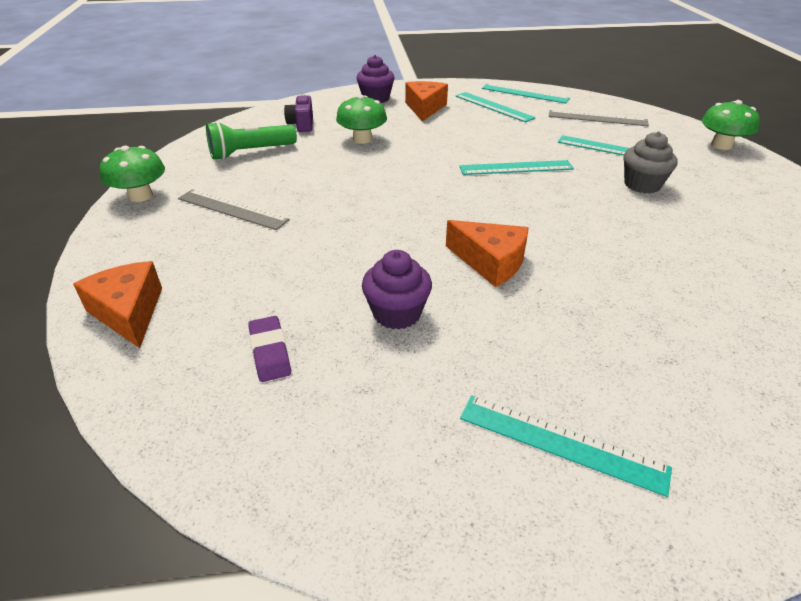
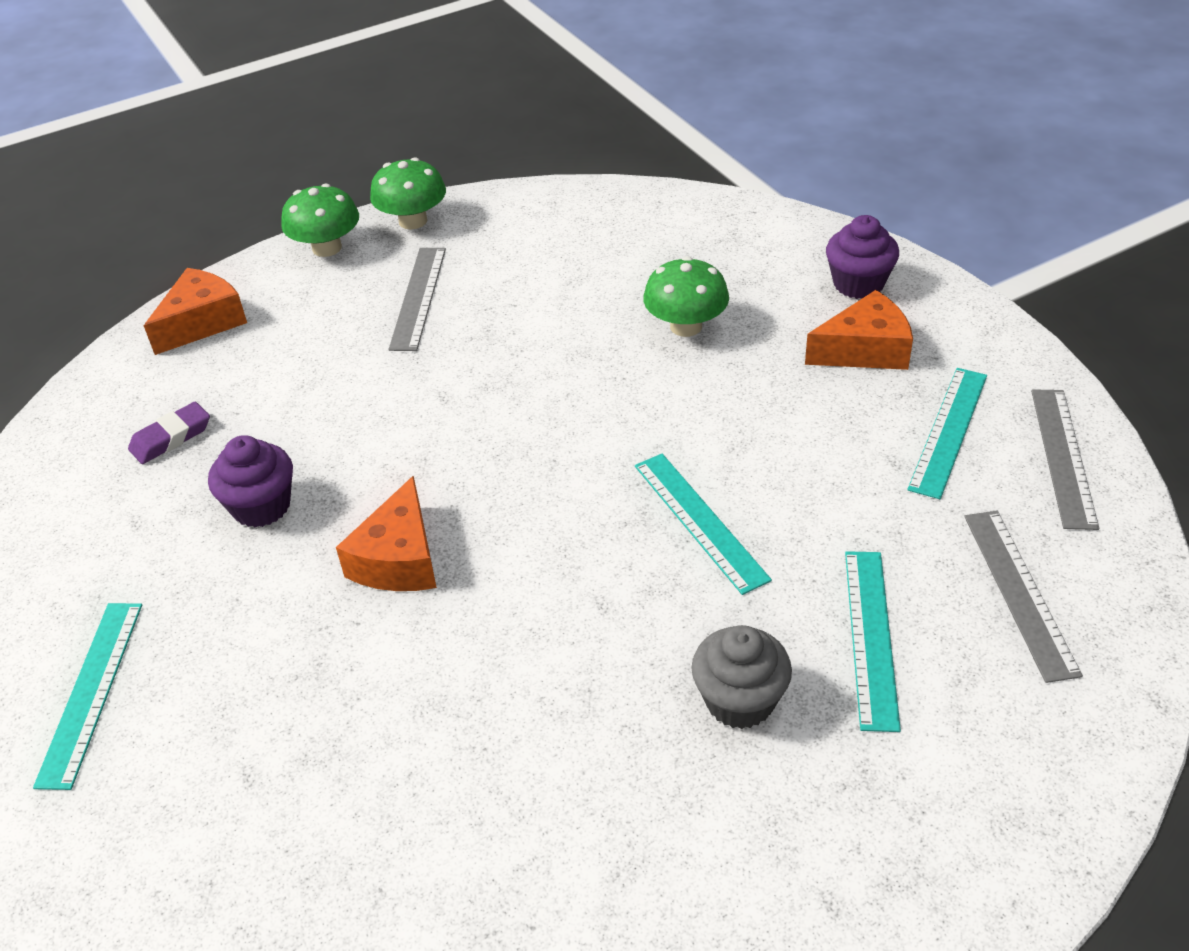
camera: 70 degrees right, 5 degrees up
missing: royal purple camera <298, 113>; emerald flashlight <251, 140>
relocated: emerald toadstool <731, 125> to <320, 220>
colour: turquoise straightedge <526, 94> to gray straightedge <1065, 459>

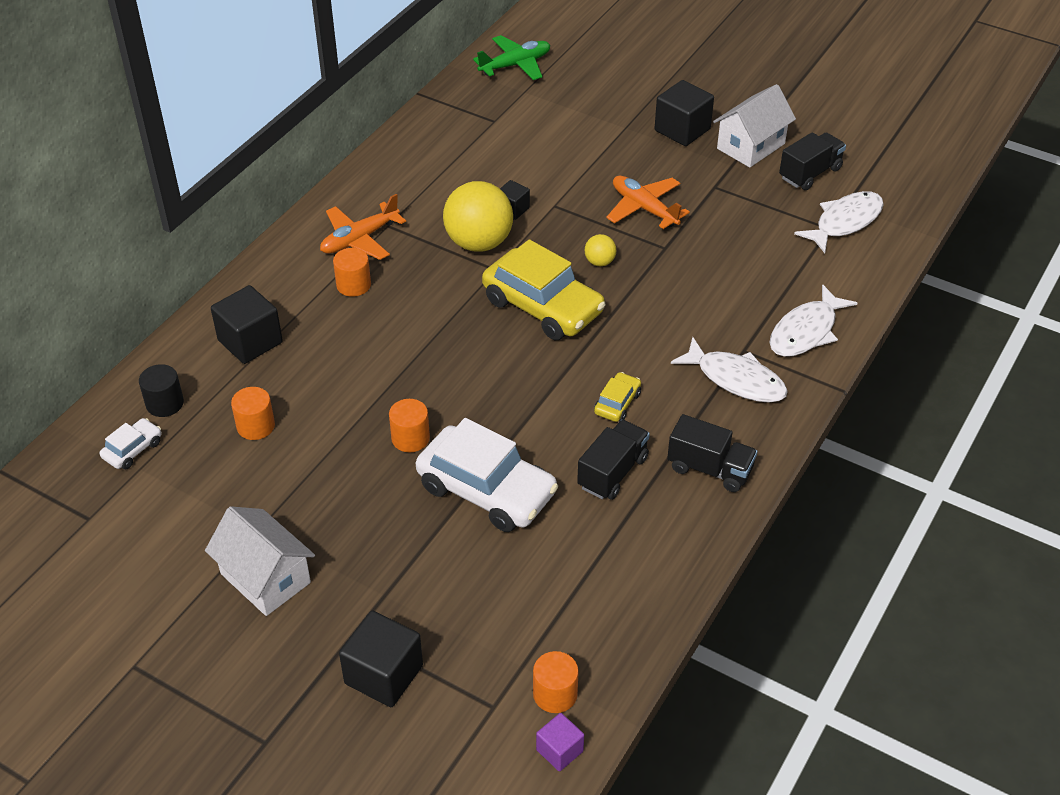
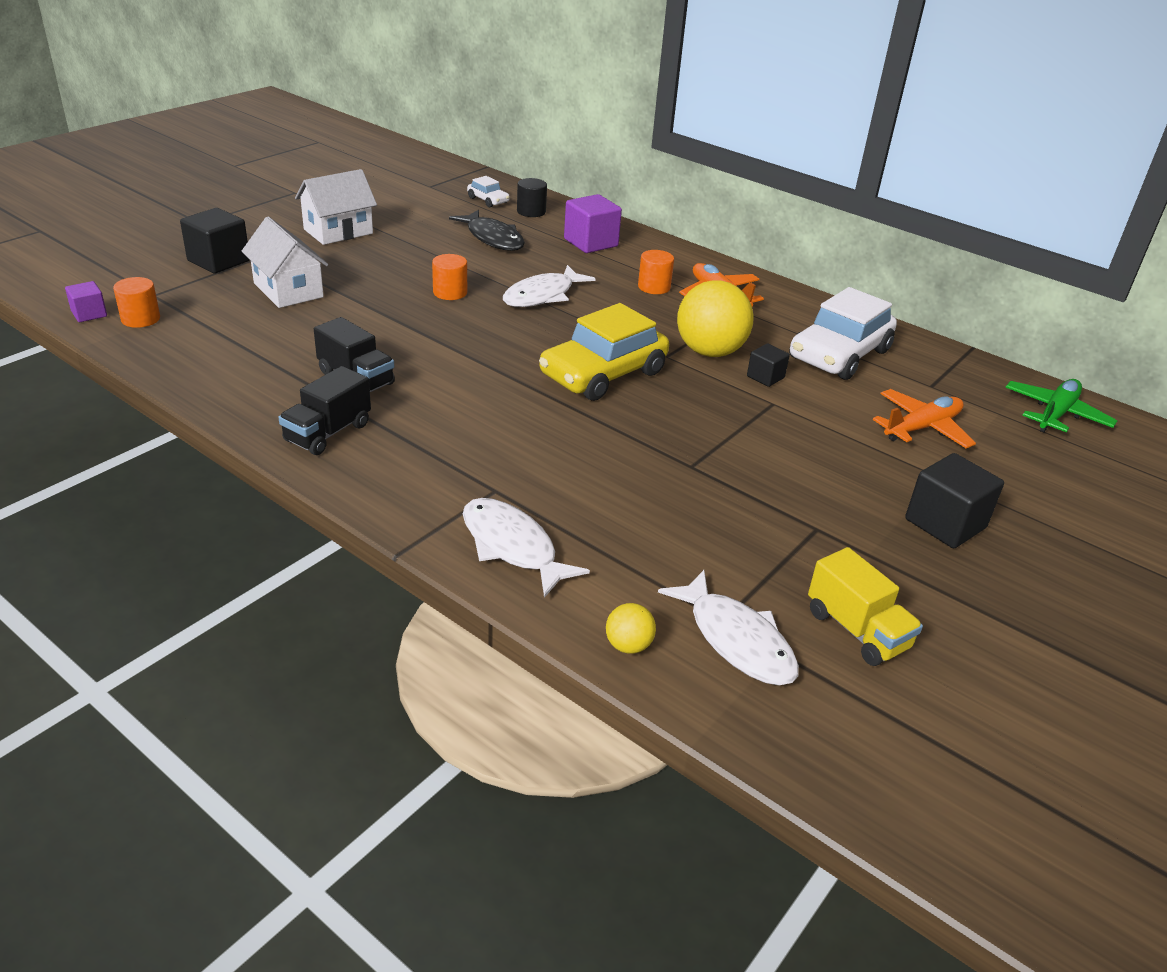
camera: 95 degrees right, 10 degrees down
missing: golden automobile <617, 397>
relocated: white house <754, 126> to <285, 262>; orange plane <648, 202> to <924, 418>; golden play ball <600, 250> to <631, 628>; white fish figure <729, 370> to <549, 286>; white automobile <487, 475> to <843, 333>
exchanged: orange solid cylinder <253, 413> to black fish figure <487, 230>
colour: black truck <812, 161> to golden truck <865, 606>; black cube <247, 324> to royal purple cube <593, 223>
spun: emerald plane <511, 57> = <1061, 405> 120 degrees counterclockwise

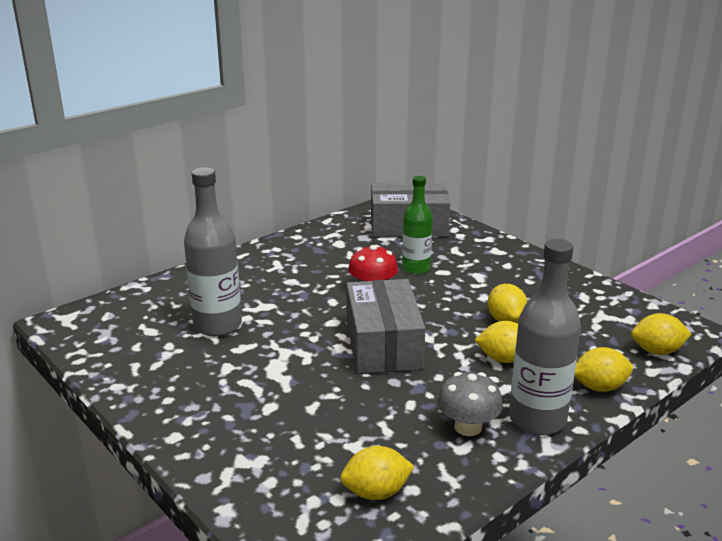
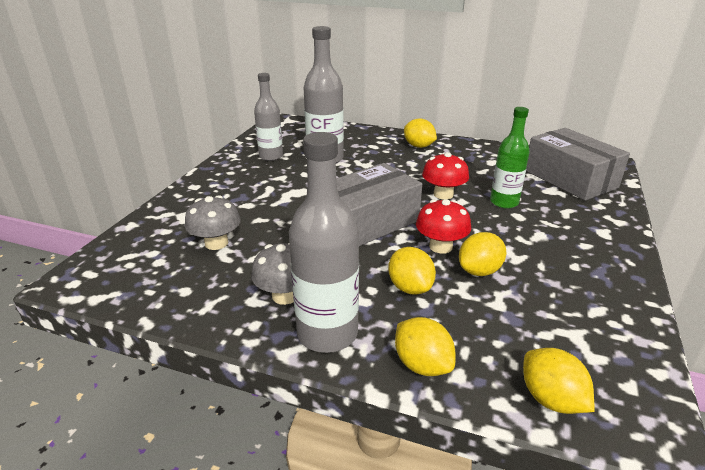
camera: 60 degrees right, 5 degrees up
appeared: gray drink bottle <268, 117>; gray toadstool <213, 222>; crimson toadstool <443, 226>
relocated: golden toy lemon <377, 473> to <420, 133>

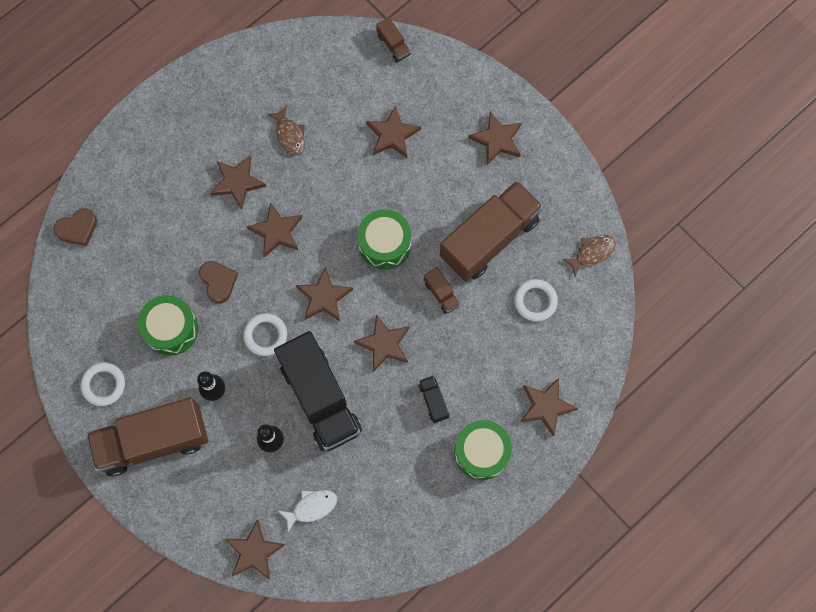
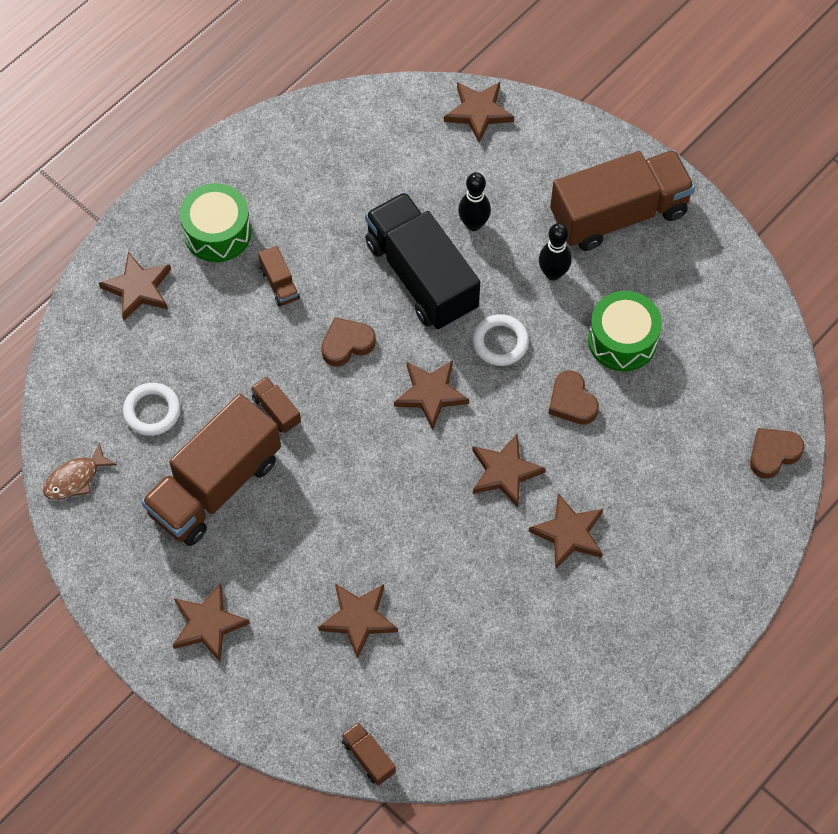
camera: 175 degrees right, 10 degrees down
missing: russet fish figure <286, 130>; emerald toy drum <384, 239>; white ring <103, 384>; white fish figure <308, 511>
exchanged: russet star <382, 343> to russet love heart <348, 342>
colour: black truck <433, 399> to russet truck <279, 276>

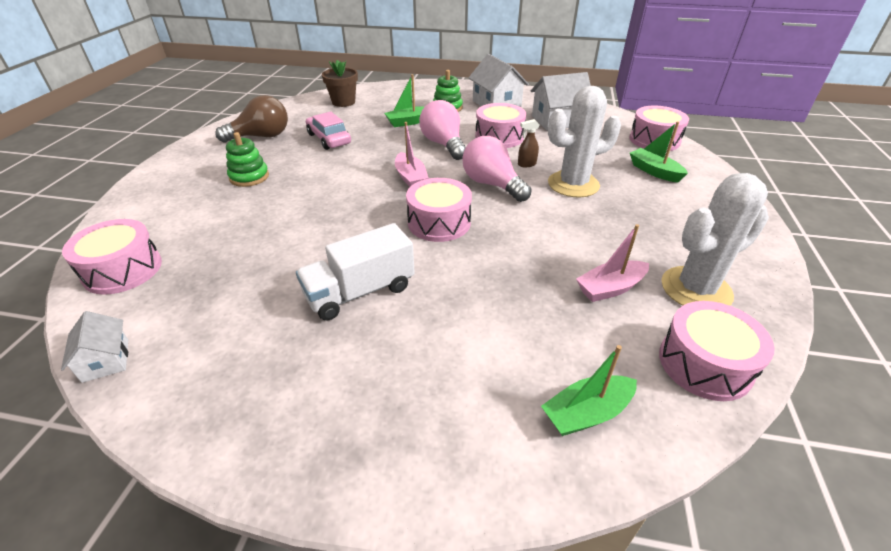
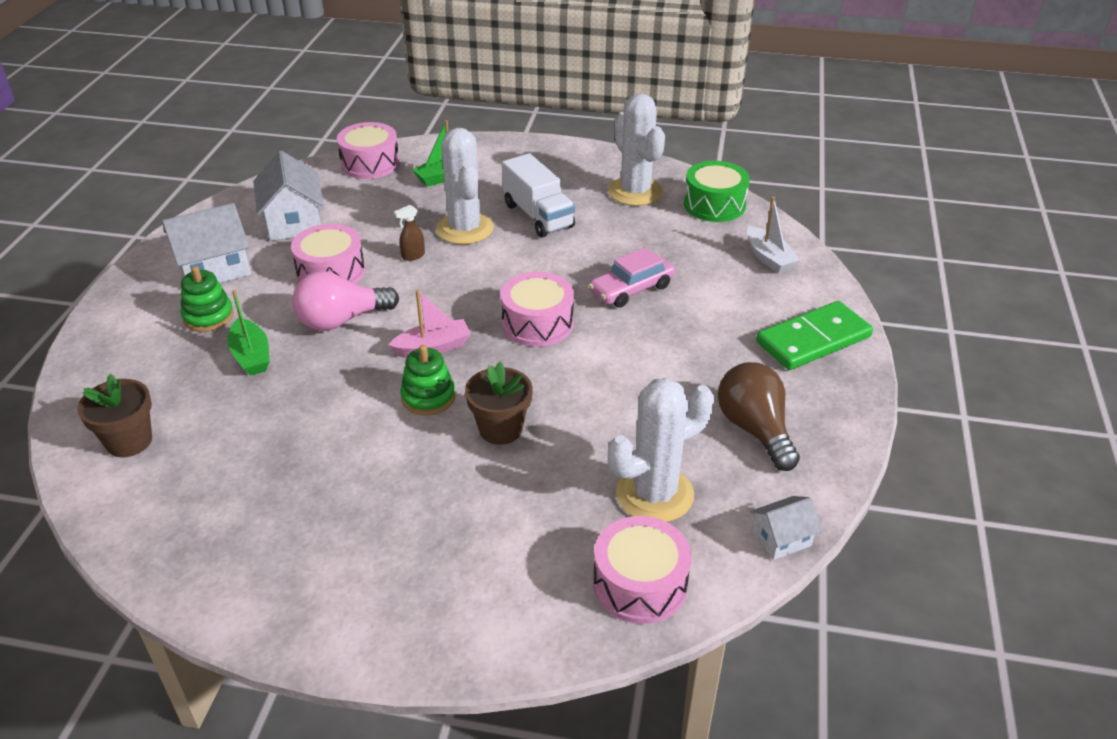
camera: 90 degrees left, 0 degrees up
missing: rose-pink bulb <497, 169>; rose-pink toy boat <612, 263>
appeared: emerald domino <814, 335>; russet potted plant <499, 403>; white saguaro cactus <661, 450>
relocated: russet bulb <251, 119> to <759, 416>; rose-pink automobile <328, 131> to <631, 277>; emerald stacking toy <247, 159> to <427, 380>; white truck <355, 271> to <538, 195>
colour: rose-pink toy drum <716, 351> to emerald toy drum <717, 191>; emerald toy boat <589, 390> to white toy boat <773, 235>
spun: russet sprayer <529, 143> = <409, 233> 75 degrees clockwise

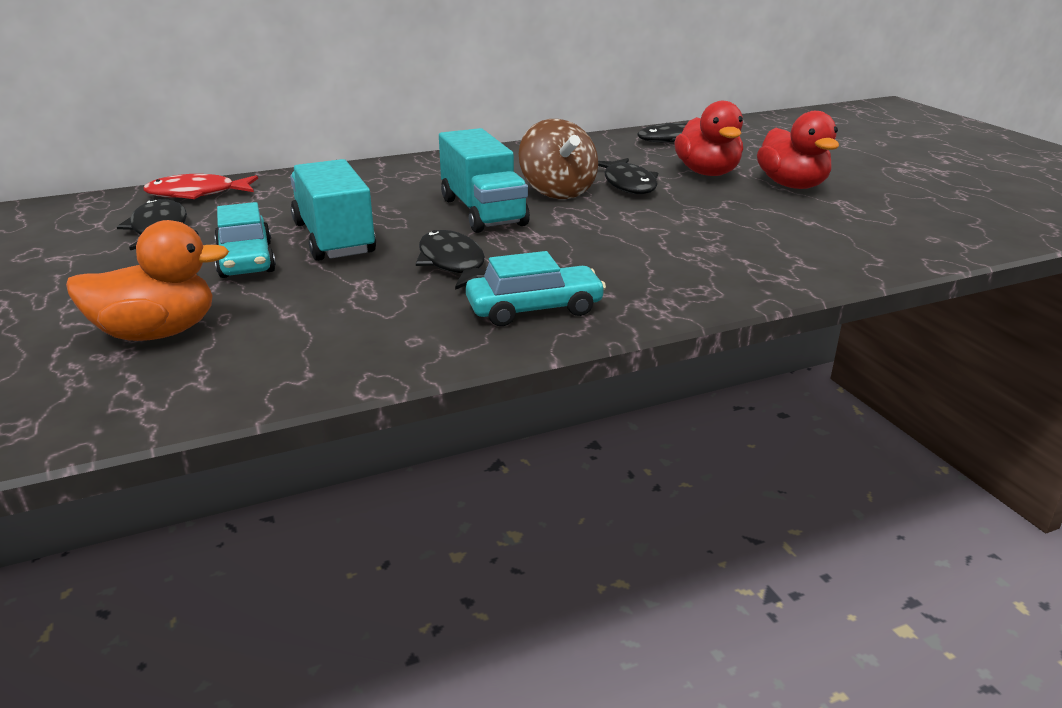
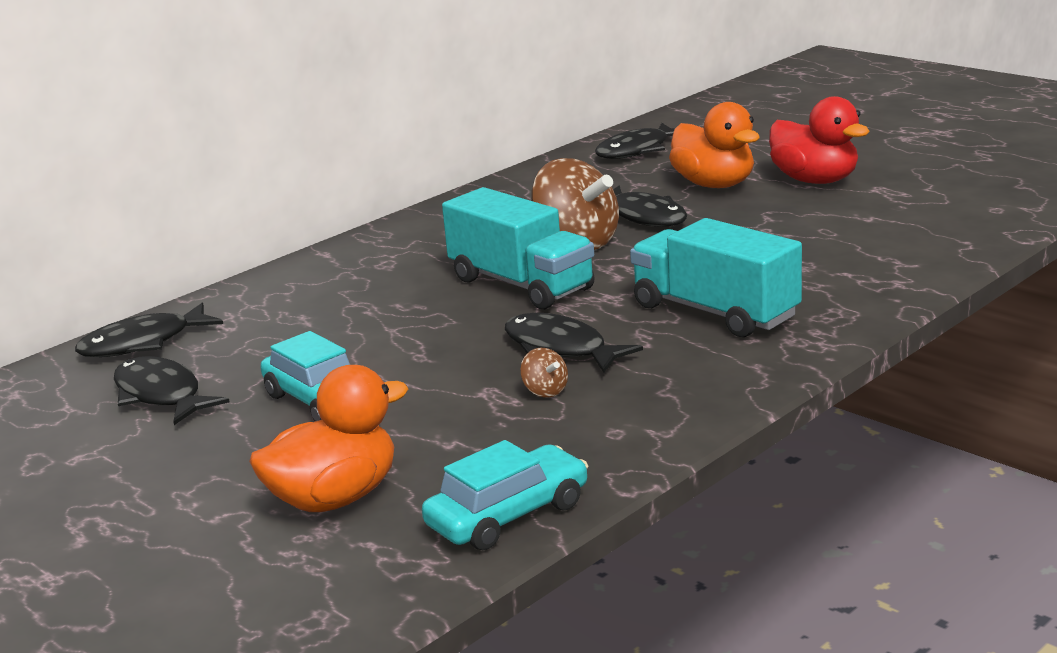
camera: 20 degrees left, 5 degrees down
appeared: russet toy top <544, 373>
relocated: turquoise truck <333, 210> to <716, 277>; turquoise automobile <536, 288> to <505, 495>
colour: crimson rubber duck <708, 138> to orange rubber duck <714, 145>; crimson fish figure <200, 186> to black fish figure <149, 330>

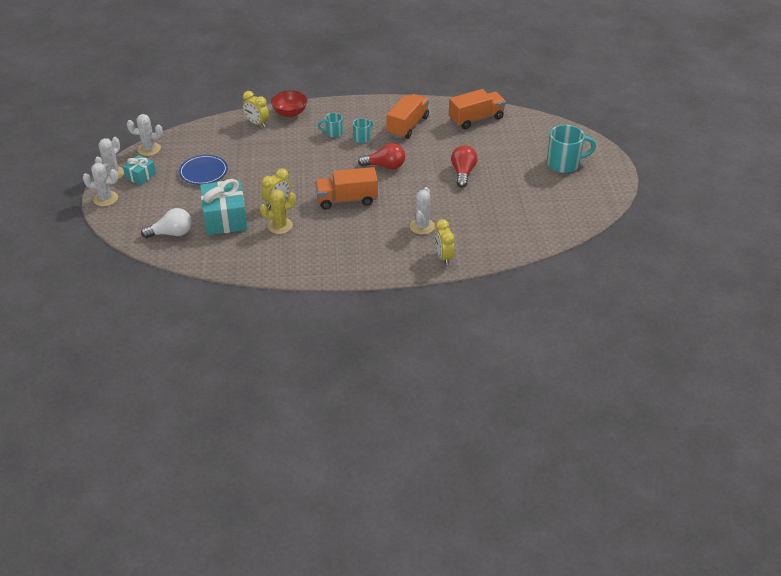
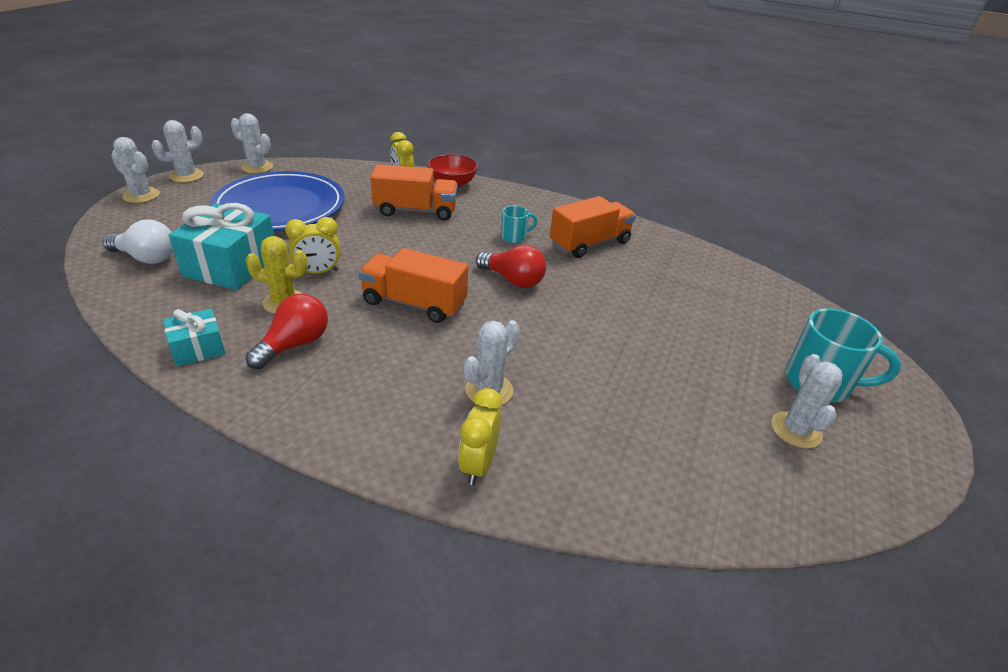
camera: 25 degrees right, 5 degrees down
missing: turquoise coffee mug <330, 125>
appeared: white saguaro cactus <807, 401>
relocated: orange truck <477, 109> to <413, 192>; crimson bulb <464, 166> to <287, 331>; turquoise gift <139, 170> to <194, 337>
size: cobalt flat dish <203, 170> = <277, 201> x1.85

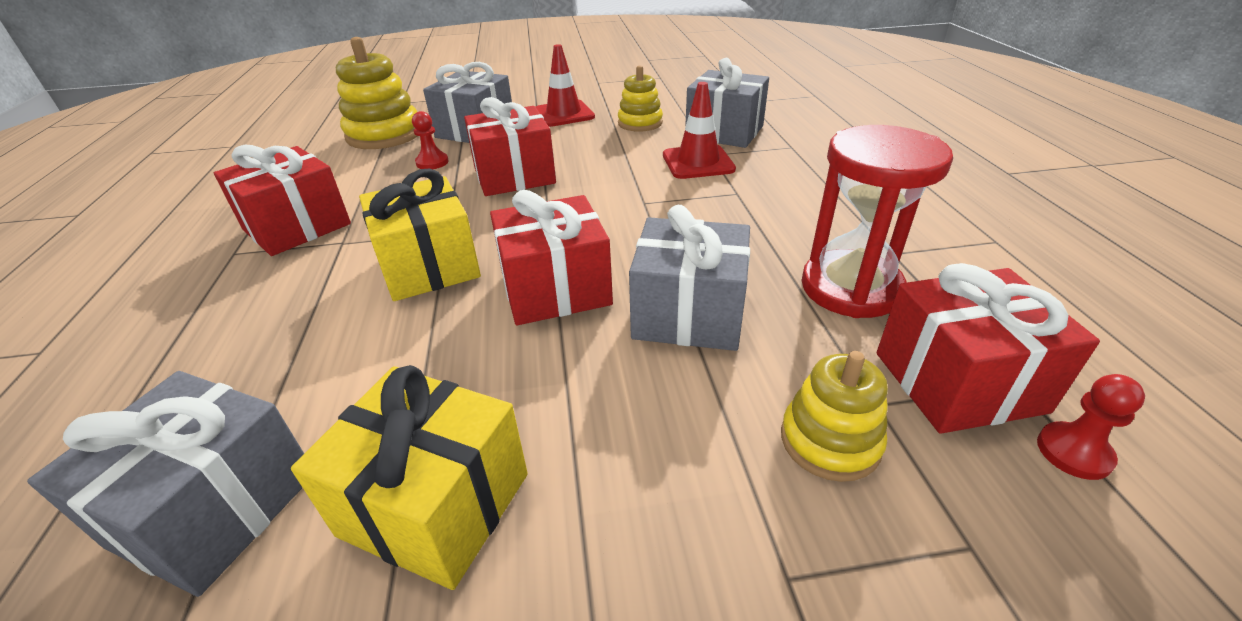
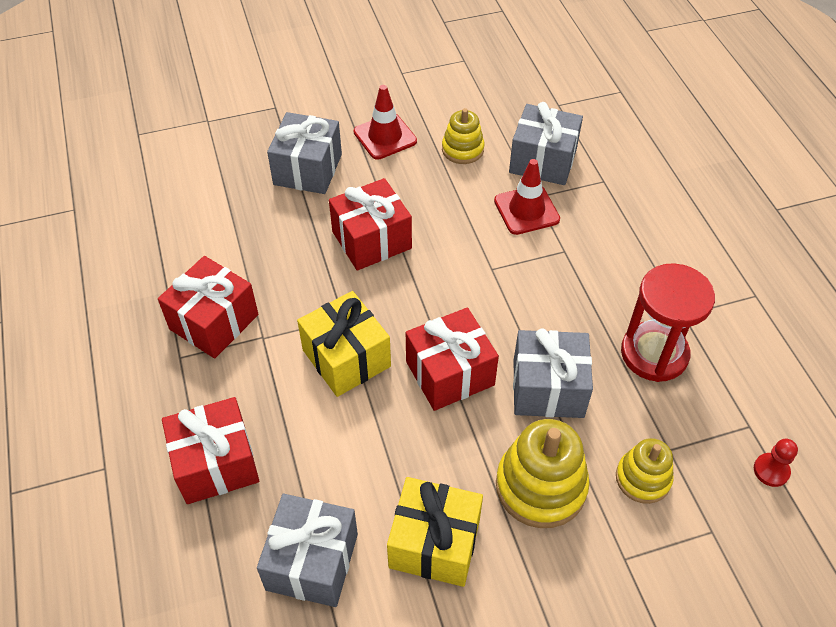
camera: 10 degrees left, 15 degrees up
missing: crimson chess pawn <430, 140>
relocated: golden stacking toy <376, 93> to <543, 473>; crimson gift <988, 348> to <210, 450>

